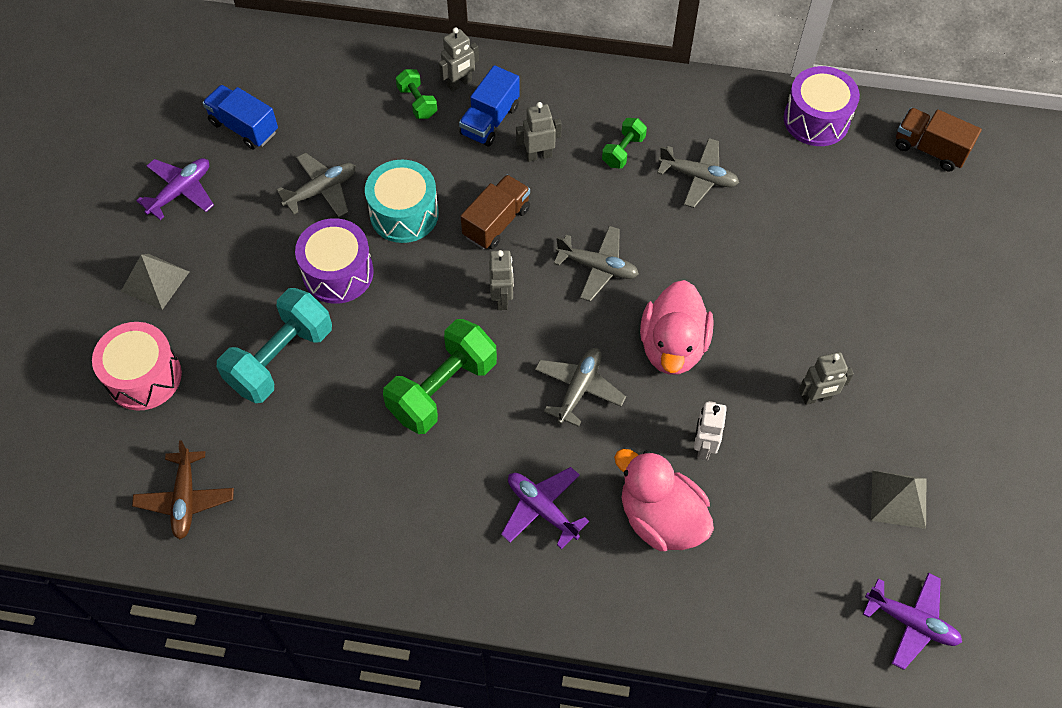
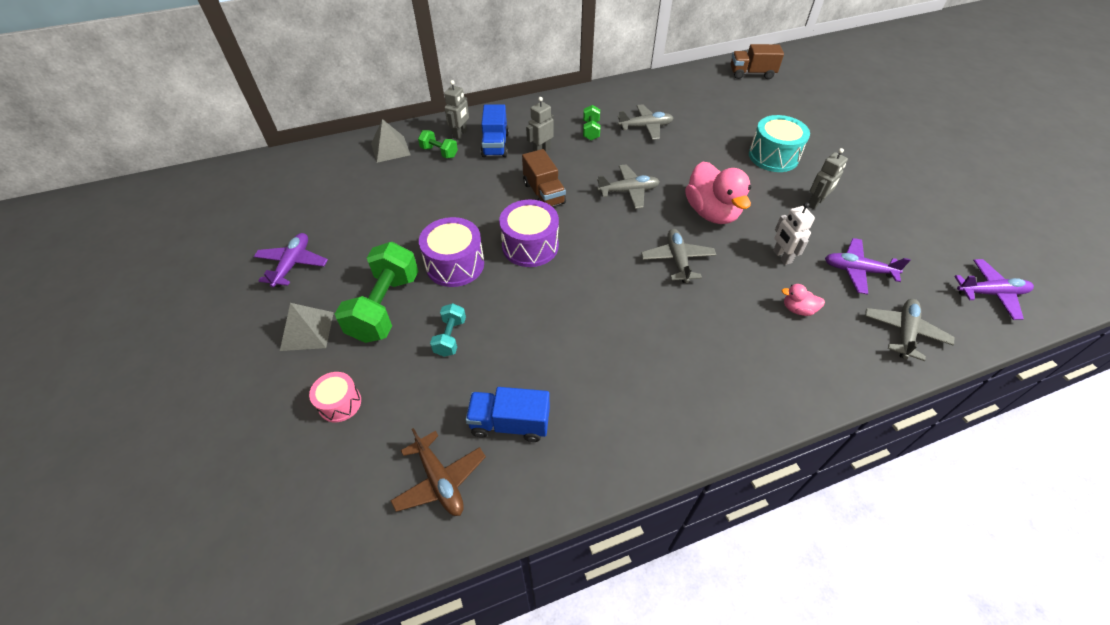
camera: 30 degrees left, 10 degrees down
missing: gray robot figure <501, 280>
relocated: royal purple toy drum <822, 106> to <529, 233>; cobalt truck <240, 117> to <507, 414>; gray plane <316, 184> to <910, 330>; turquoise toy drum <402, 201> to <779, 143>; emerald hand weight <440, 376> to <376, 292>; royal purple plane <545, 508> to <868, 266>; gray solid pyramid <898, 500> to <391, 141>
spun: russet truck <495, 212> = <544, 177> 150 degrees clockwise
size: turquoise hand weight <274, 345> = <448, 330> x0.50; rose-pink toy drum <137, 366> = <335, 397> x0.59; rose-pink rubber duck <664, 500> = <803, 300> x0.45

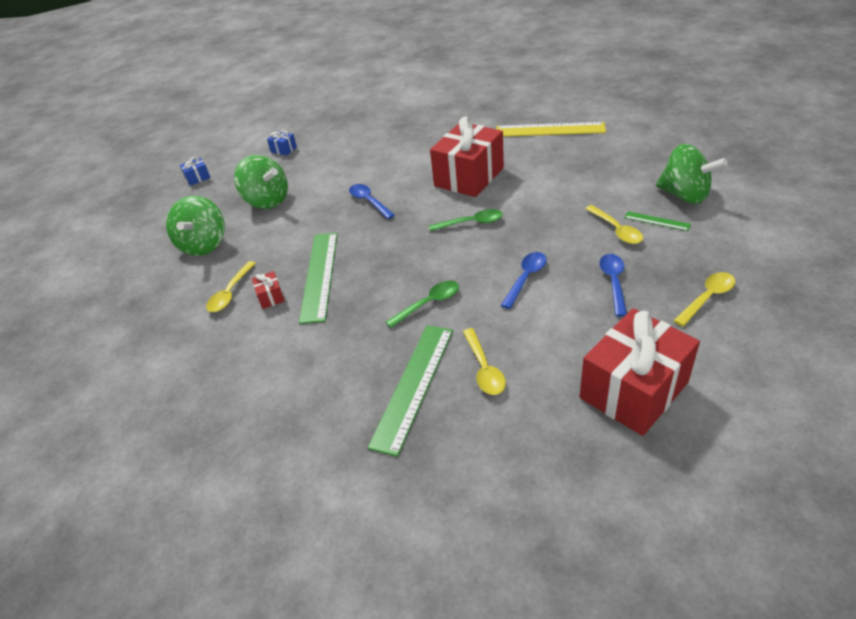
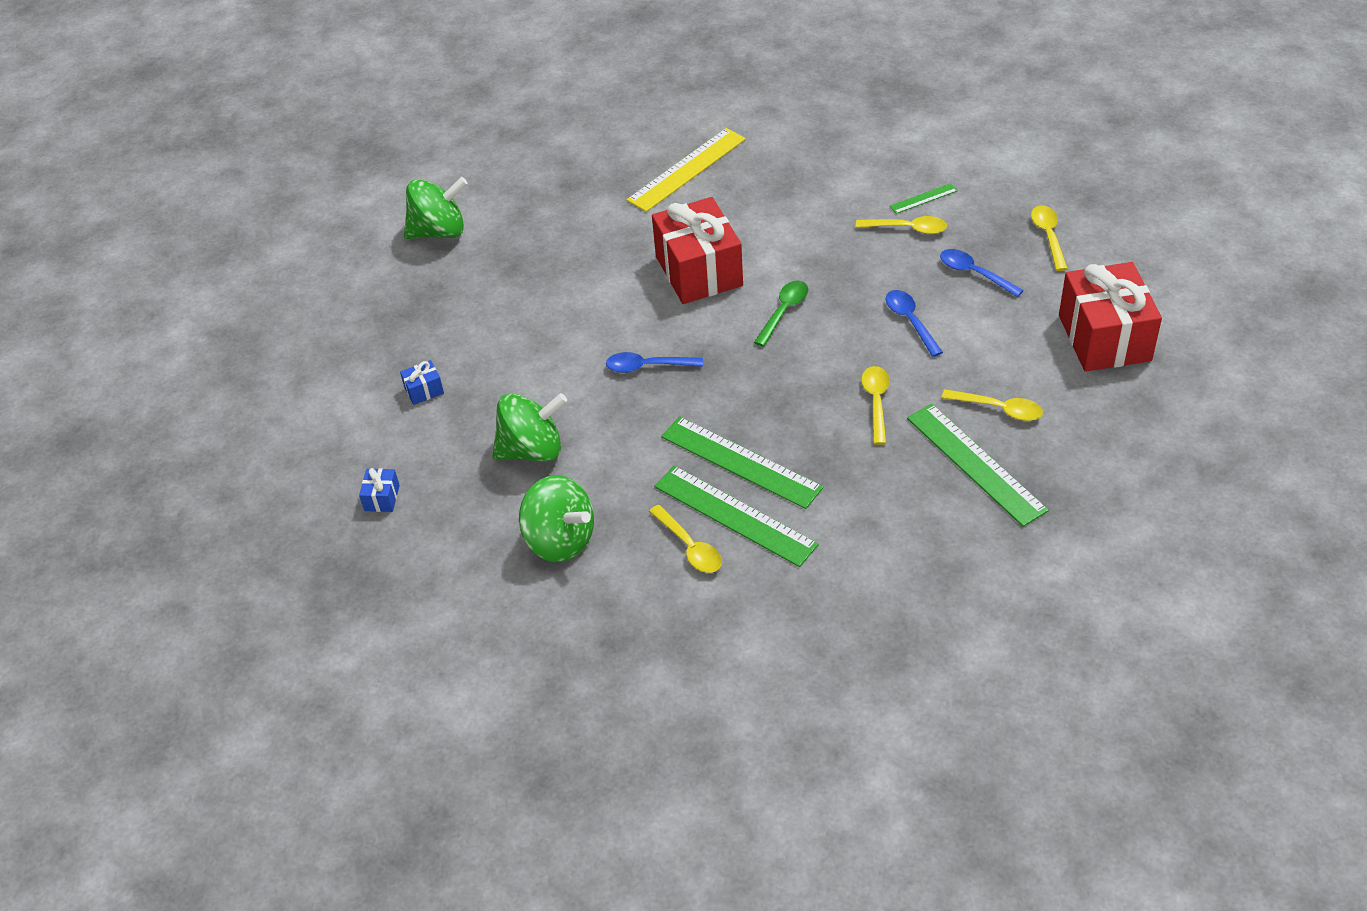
camera: 55 degrees left, 5 degrees up
relocated: emerald toy top <692, 174> to <436, 208>
exchanged: crimson gift <268, 290> to emerald straightedge <736, 516>
colour: emerald spoon <422, 304> to golden spoon <875, 405>

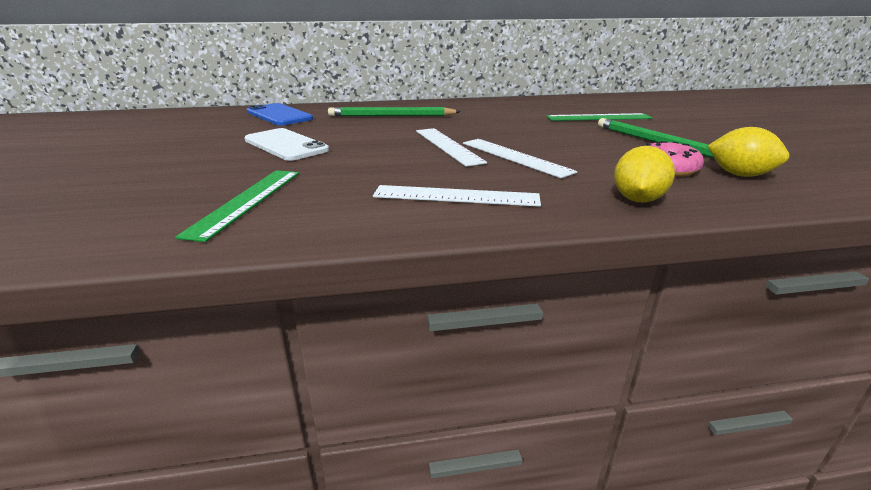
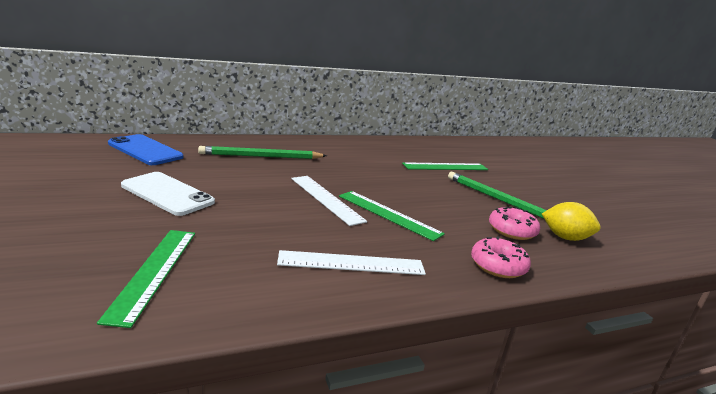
camera: 15 degrees left, 5 degrees down
exchanged: golden toy lemon <644, 174> to rose-pink glazed donut <501, 257>
colour: white straightedge <520, 158> to emerald straightedge <392, 216>

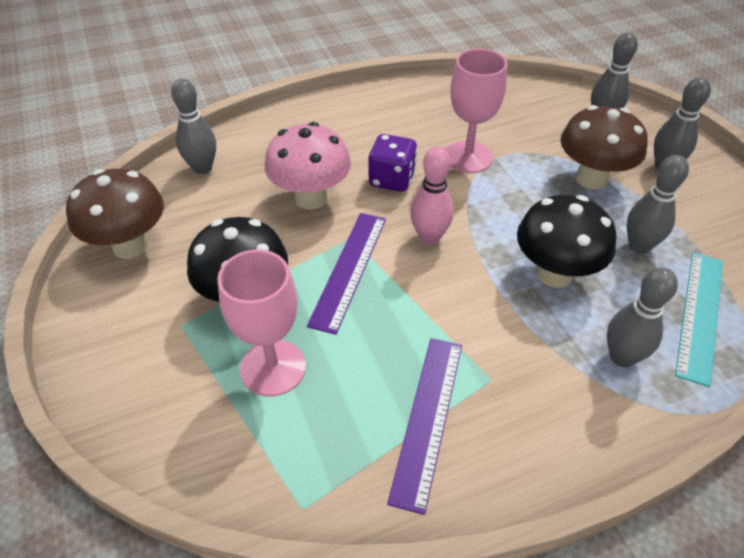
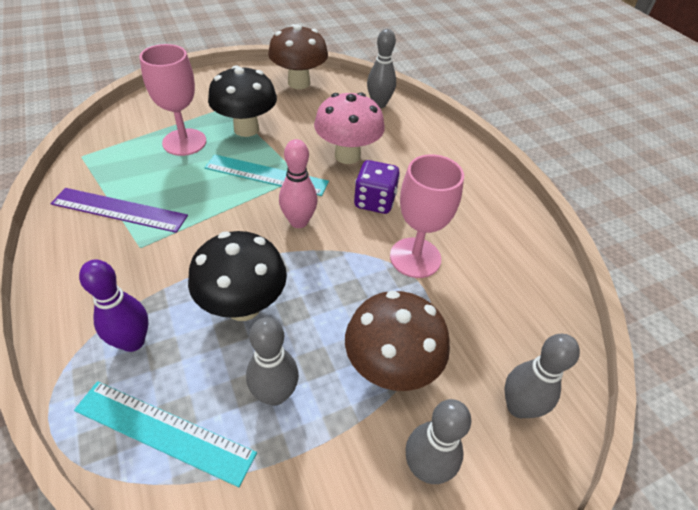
camera: 85 degrees right, 0 degrees up
colour: royal purple straightedge <346, 274> to turquoise straightedge <267, 175>; gray skittle <642, 317> to royal purple skittle <113, 306>

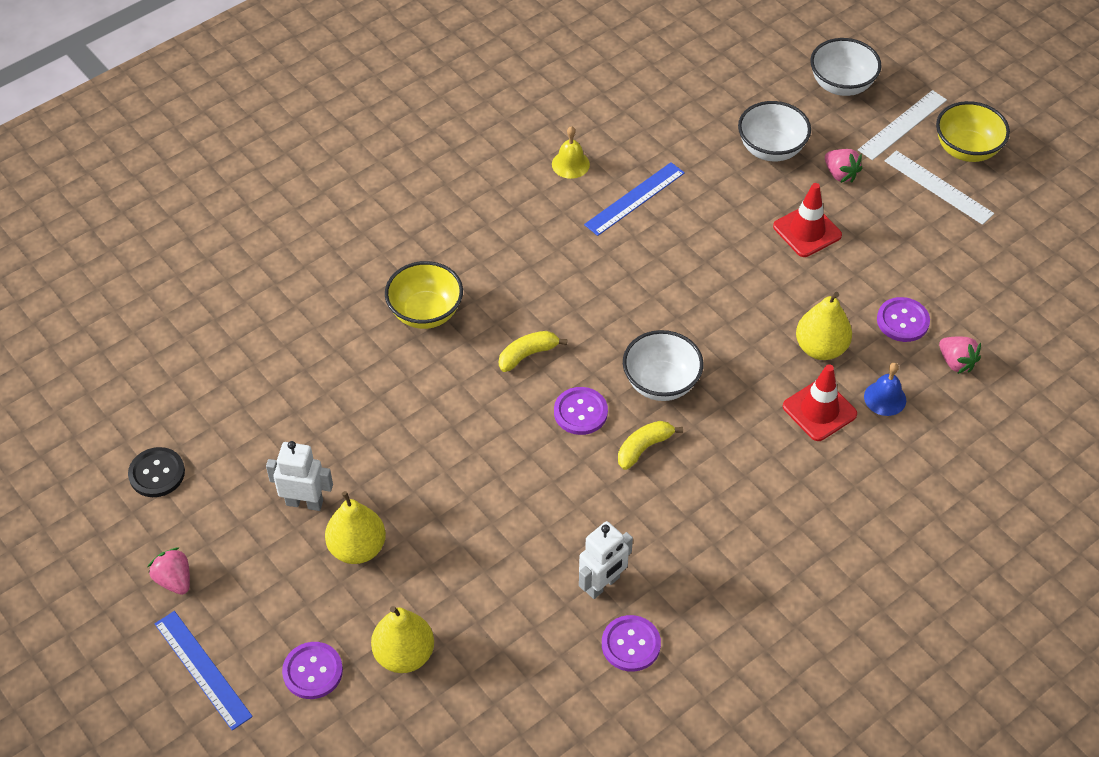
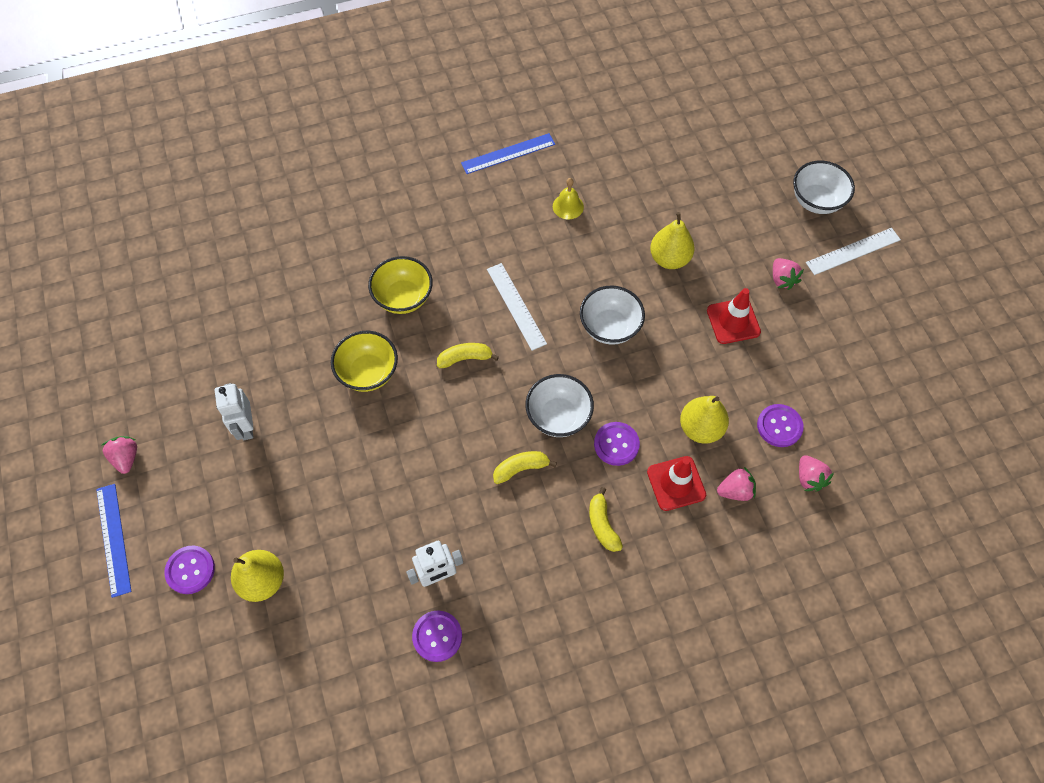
camera: 20 degrees right, 10 degrees up
missing: black button <156, 472>
appeared: golden toy banana <606, 519>
relocated: white serving bowl <774, 131> to <612, 315>; golden serving bowl <973, 131> to <364, 361>; white straightedge <939, 187> to <517, 307>; cobalt straightedge <634, 199> to <508, 153>; royal purple button <581, 411> to <617, 444>; golden pear fruit <355, 527> to <672, 240>
exchanged: cobalt school bell <885, 389> to rose-pink strawberry <736, 484>
spun: white robot figure <299, 476> = <234, 411> 135 degrees counterclockwise

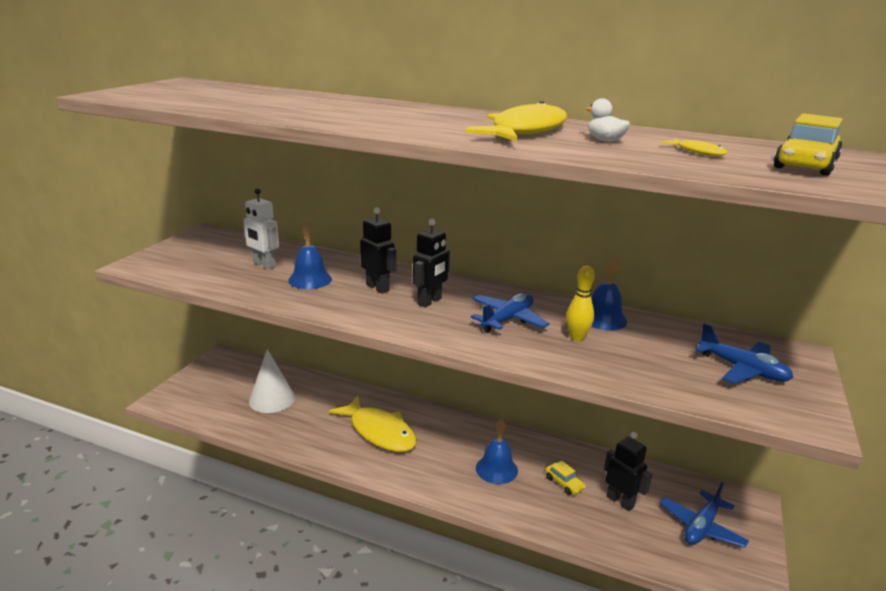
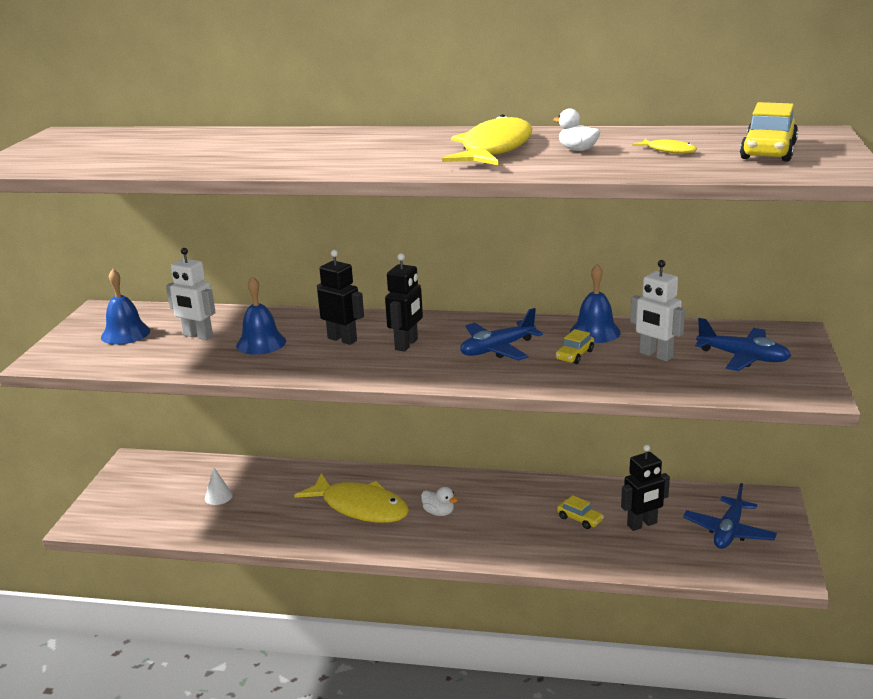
camera: 10 degrees left, 0 degrees up
appeared: white robot figure <657, 310>; white rubber duck <439, 501>
relocated: cobalt school bell <497, 451> to <125, 307>
exchanged: golden skittle <580, 303> to golden automobile <574, 346>
spun: cobalt plane <510, 312> = <501, 334> 150 degrees counterclockwise; black robot figure <628, 471> = <645, 488> 120 degrees clockwise
size: white solid cone <272, 381> = <219, 486> x0.50

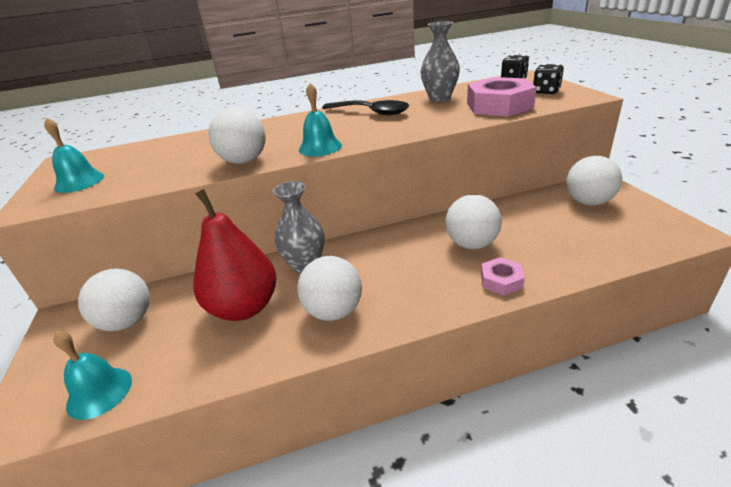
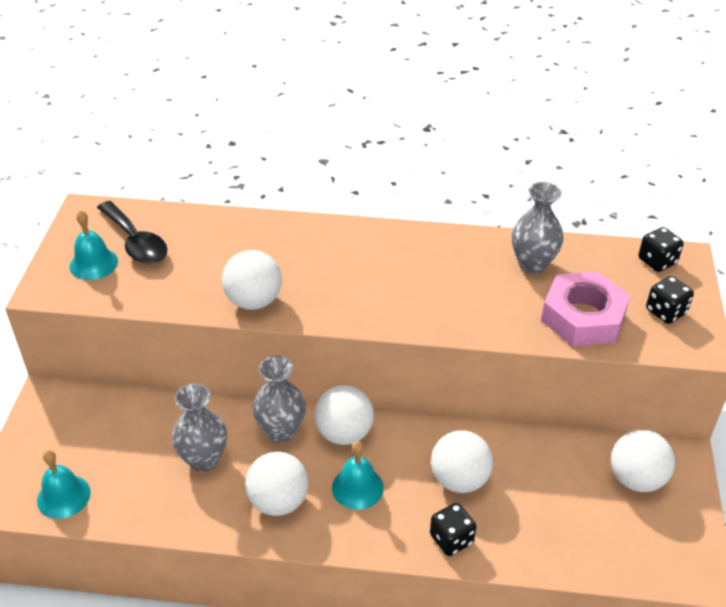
camera: 20 degrees right, 10 degrees up
relocated: turquoise school bell <320, 119> to <358, 475>; black spoon <365, 107> to <132, 232>; white play ball <114, 300> to <344, 415>
exchanged: crimson pear fruit <234, 255> to gray vase <199, 428>; rose-pink hex nut <503, 276> to black dice <453, 529>

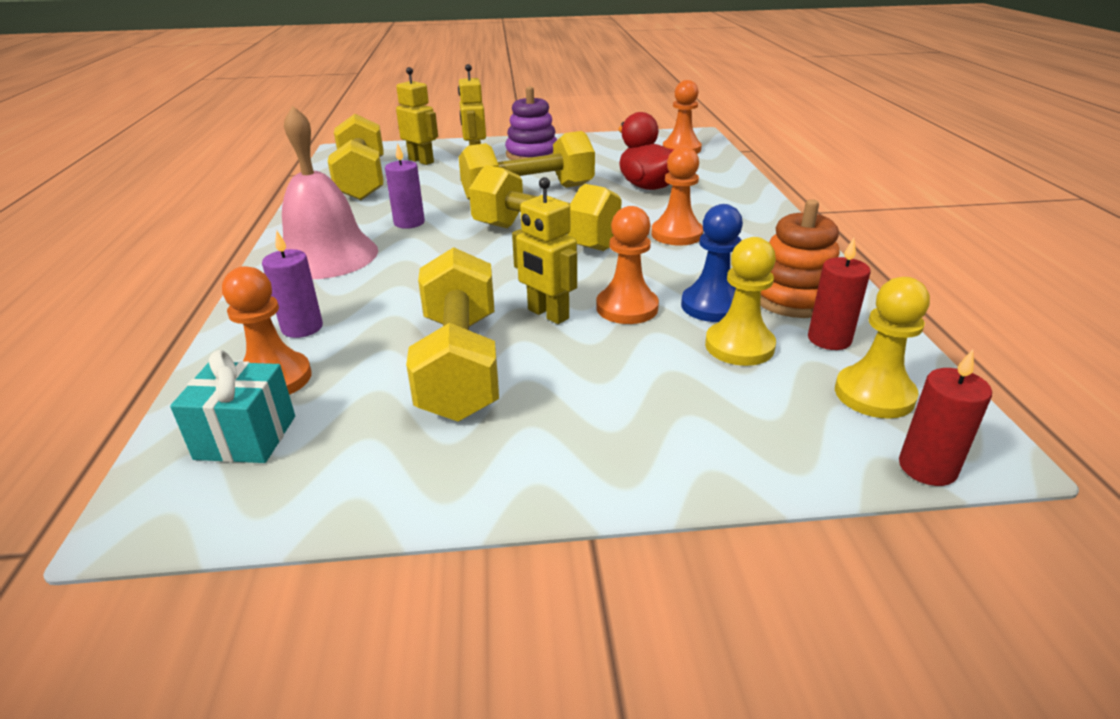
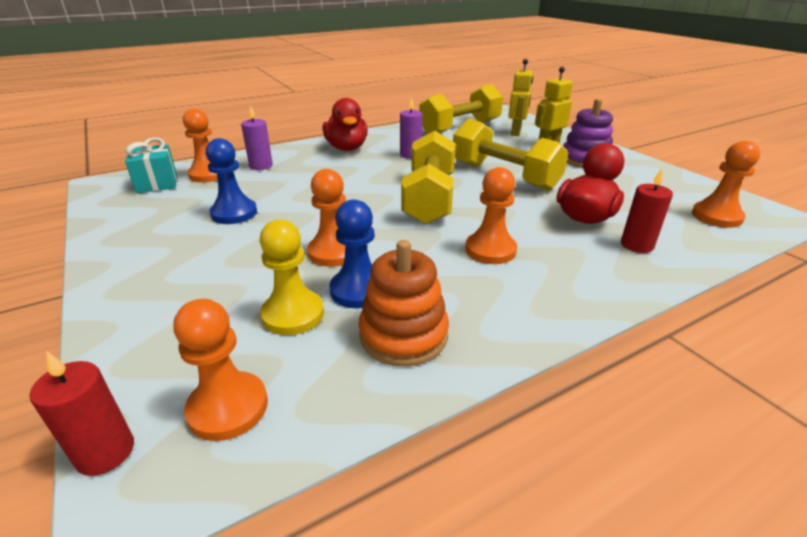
camera: 65 degrees right, 0 degrees up
missing: golden robot figure <544, 250>
relocated: crimson candle <839, 294> to <647, 211>
exchanged: rose-pink school bell <330, 192> to crimson rubber duck <345, 124>; golden hand weight <452, 334> to cobalt chess pawn <231, 181>
colour: golden chess pawn <882, 348> to orange chess pawn <220, 370>

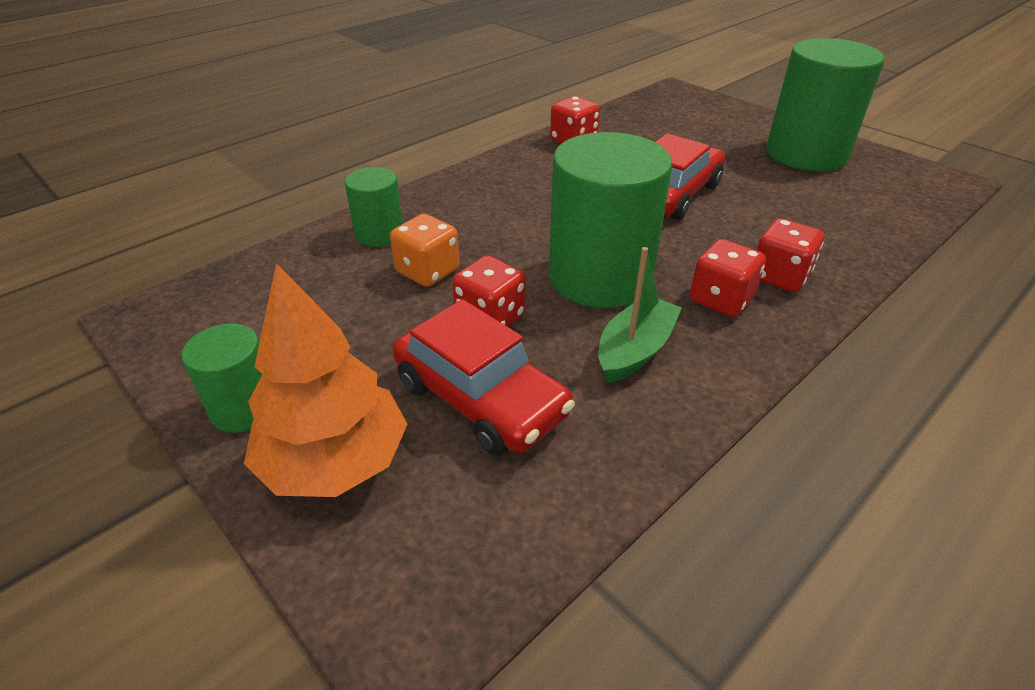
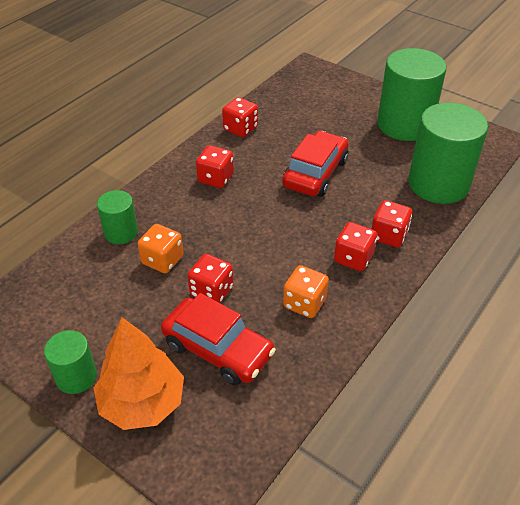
camera: 10 degrees left, 5 degrees up
appeared: crimson dice <215, 166>
relocated: emerald solid cylinder <611, 220> to <448, 153>
exchanged: emerald toy boat <640, 315> to orange dice <306, 291>

